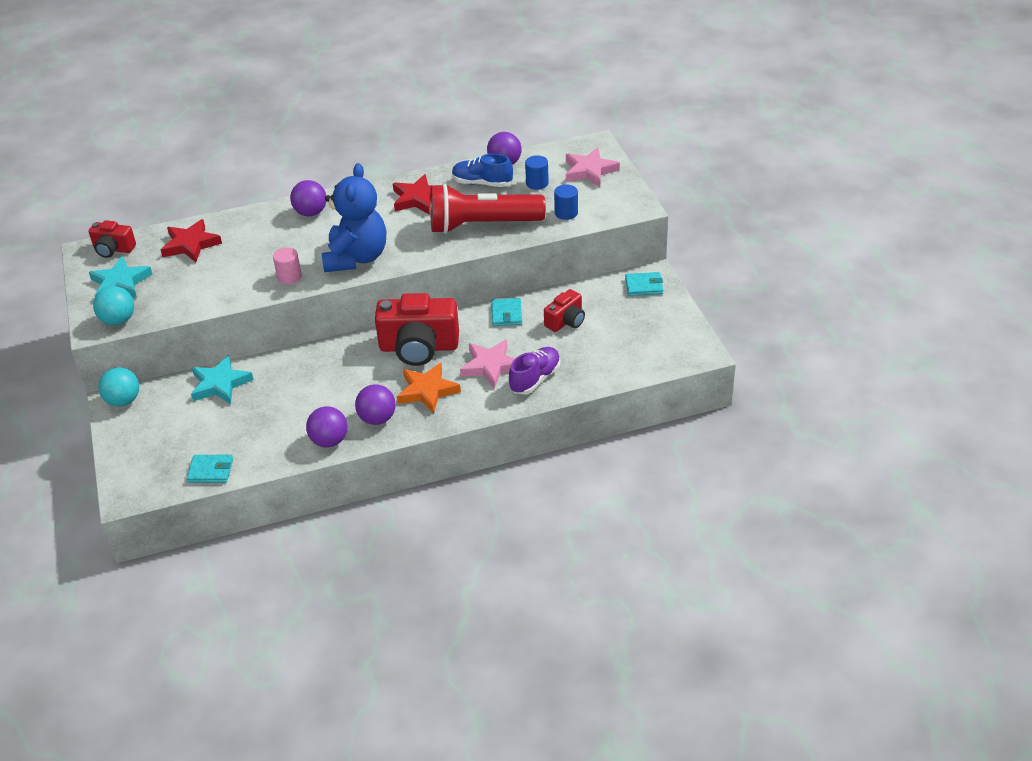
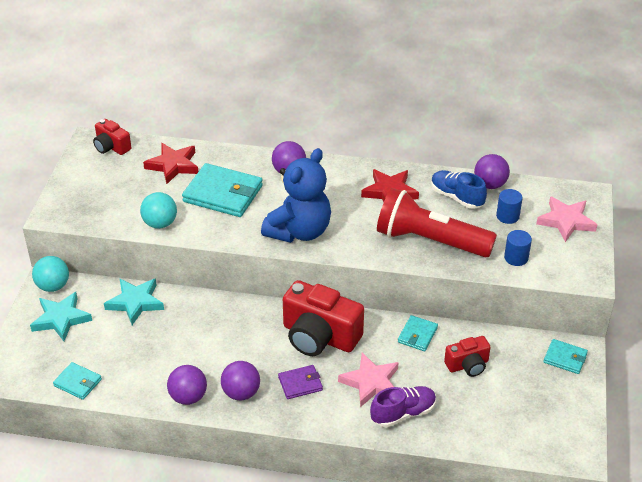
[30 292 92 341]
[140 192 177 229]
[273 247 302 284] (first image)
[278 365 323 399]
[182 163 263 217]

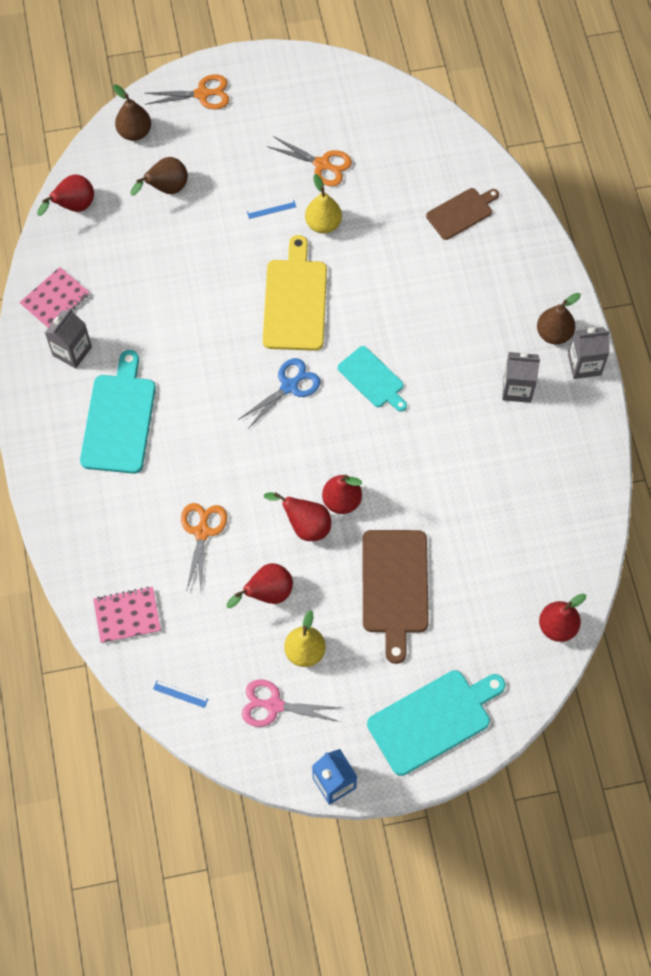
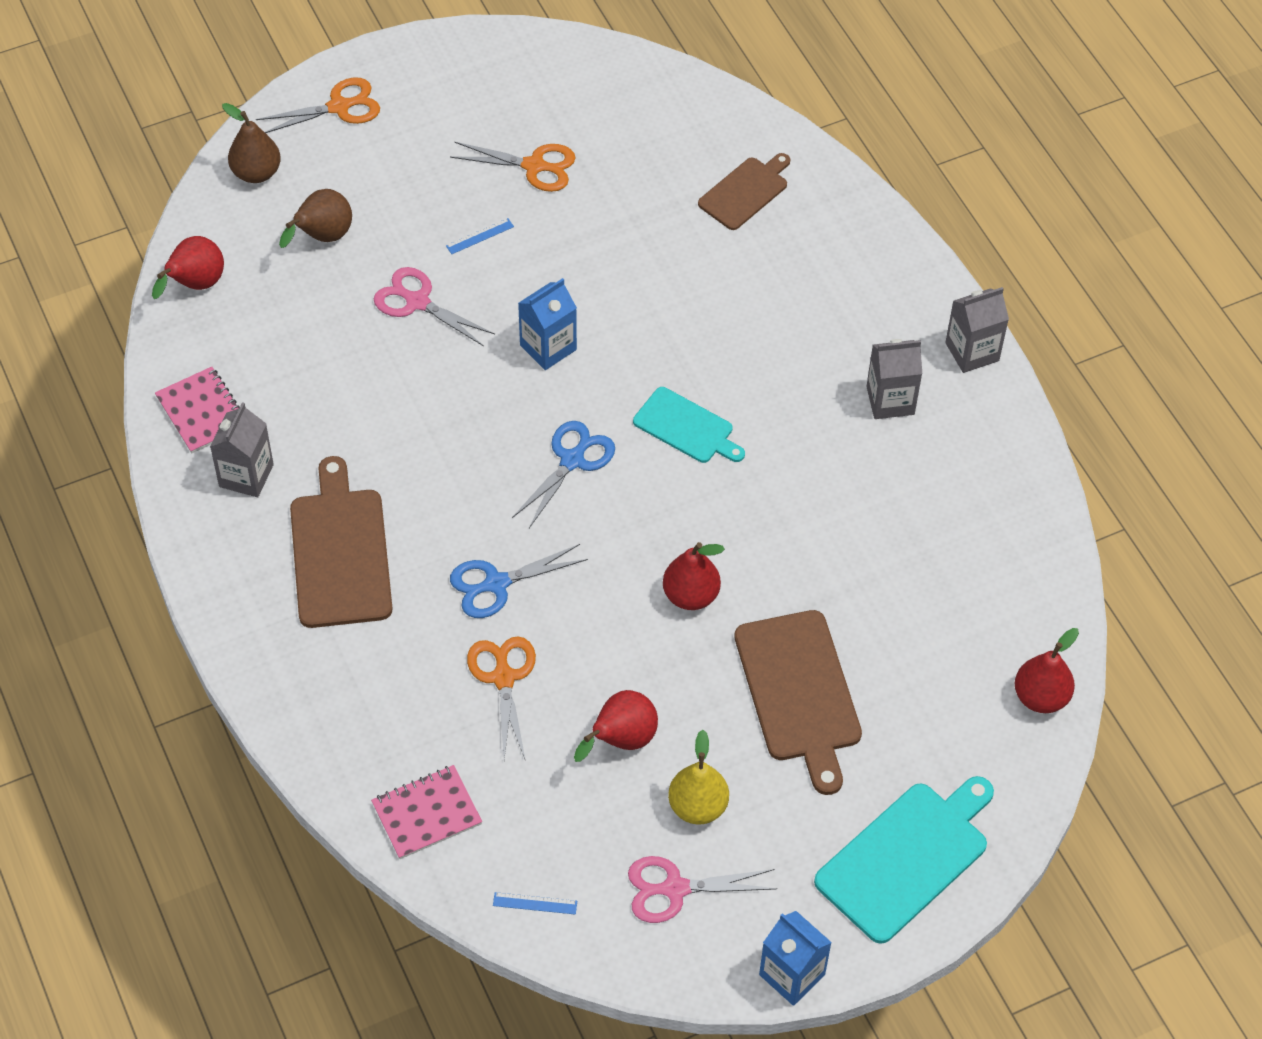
[155 367 240 453]
[290 456 393 628]
[518 278 577 370]
[264 492 331 541] (first image)
[305 174 342 234] (first image)
[537 293 581 345] (first image)
[374 267 495 346]
[450 544 588 618]

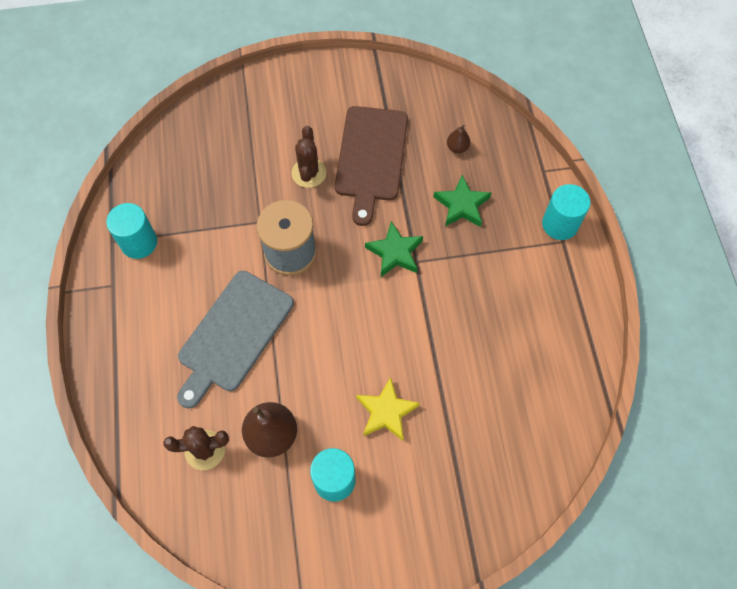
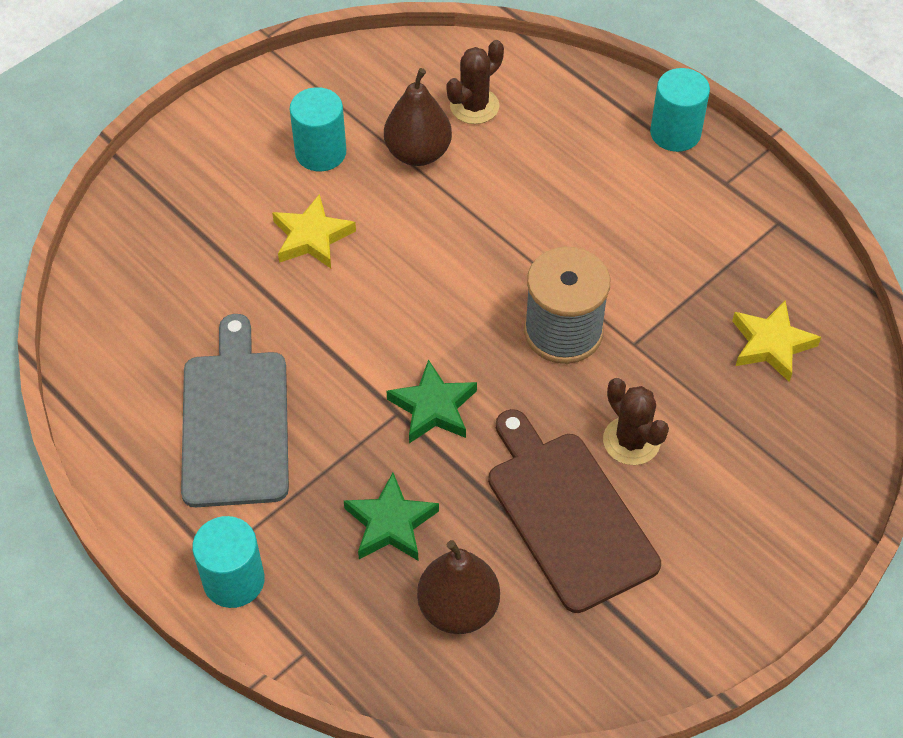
[650 68 710 152]
[181 314 289 507]
[417 540 500 634]
[732 301 821 382]

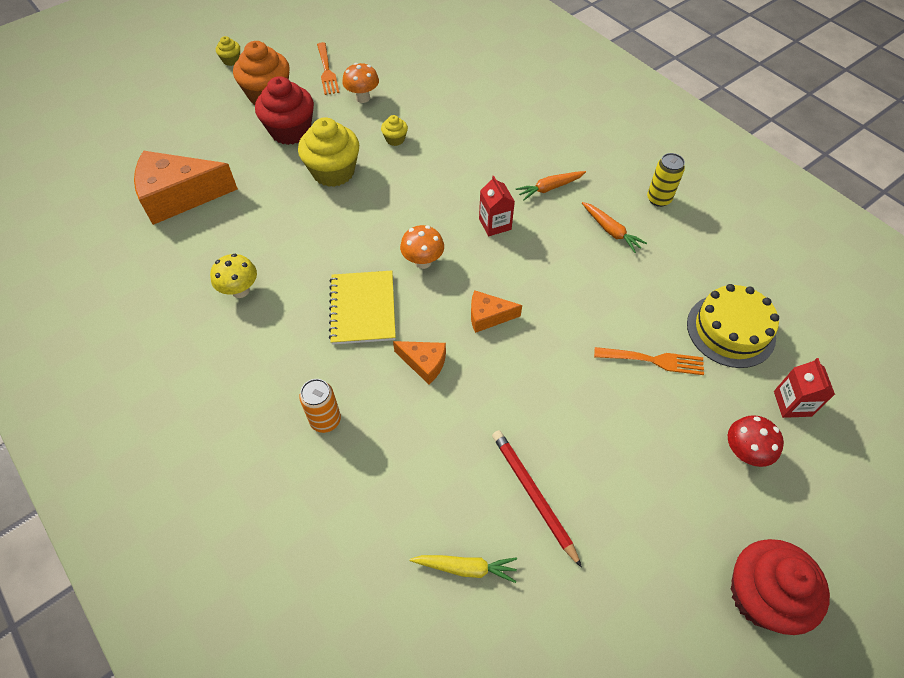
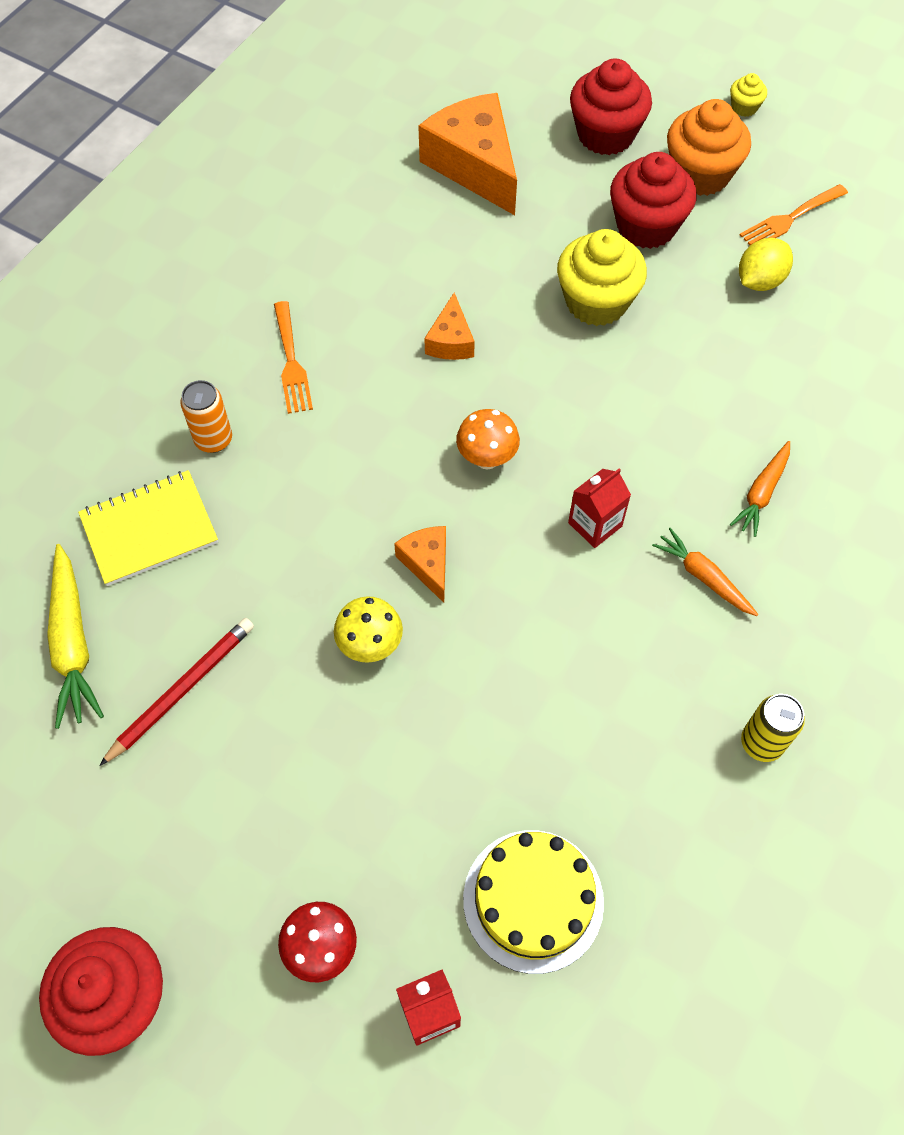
[334 596 403 663]
[78 470 218 586]
[739 238 793 291]
[381 115 408 146] (first image)
[424 293 475 360]
[47 544 104 729]
[730 441 790 537]
[274 301 313 414]
[570 59 652 155]

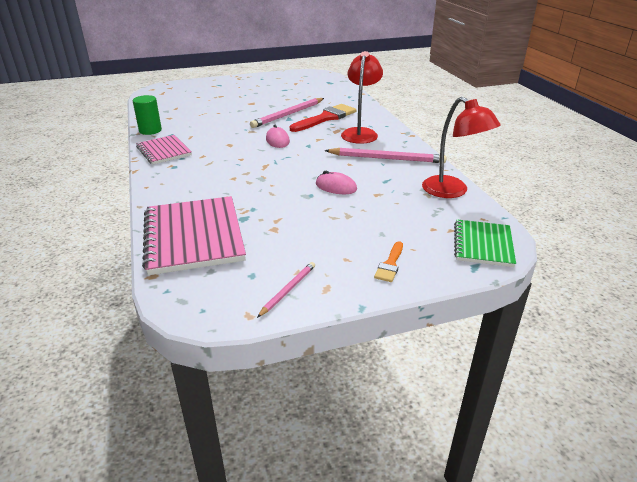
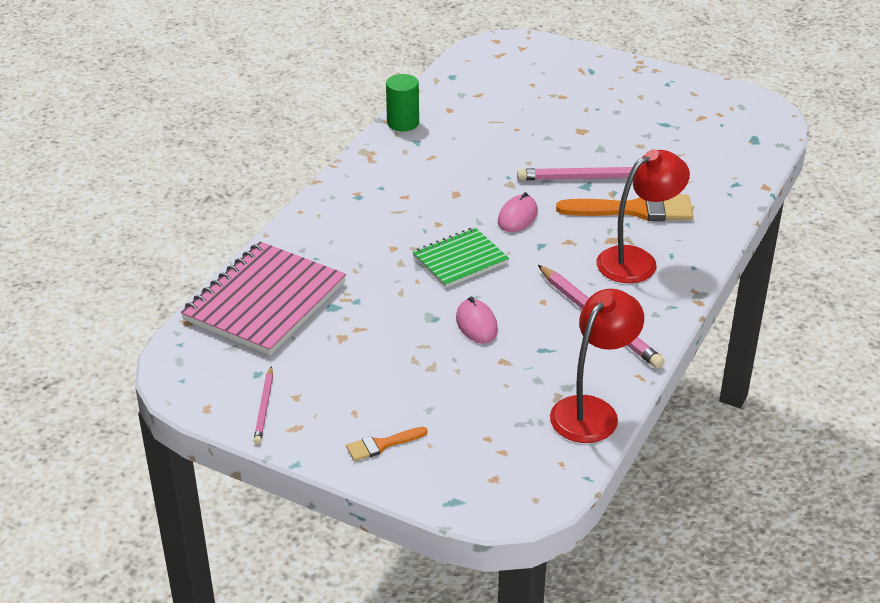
[136 135 192 165] (first image)
[254 366 273 444]
[556 195 693 221]
[550 289 644 443]
[412 227 509 288]

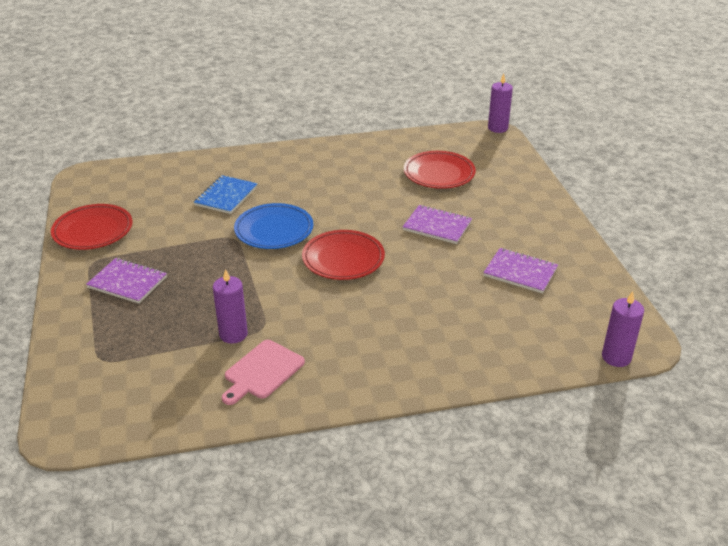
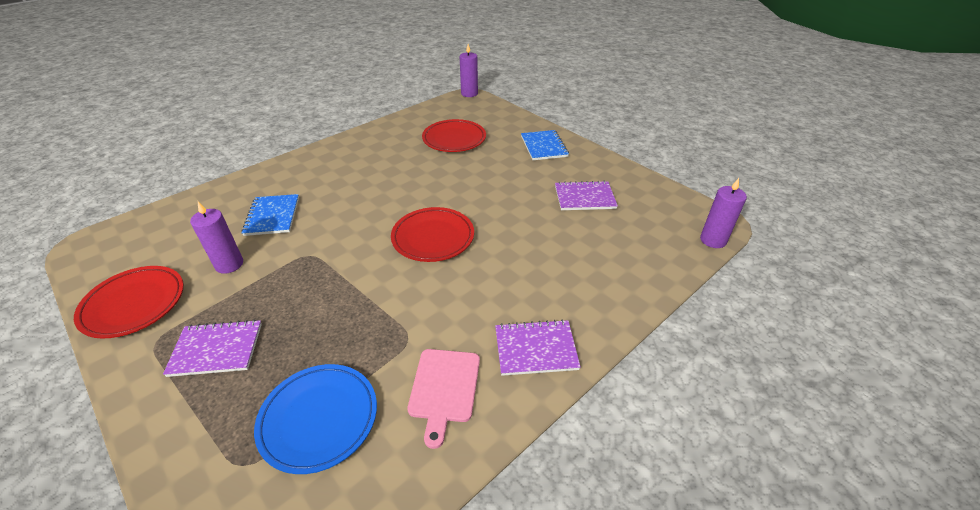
[190 202 243 274]
[254 364 377 474]
[495 319 581 376]
[521 130 569 160]

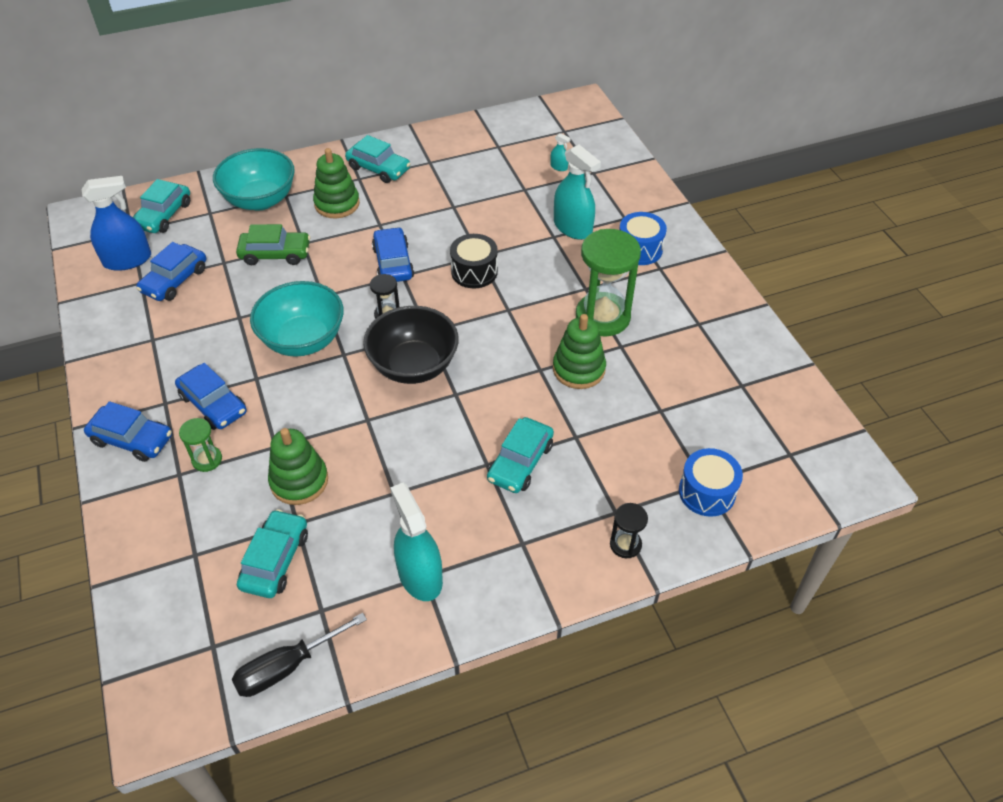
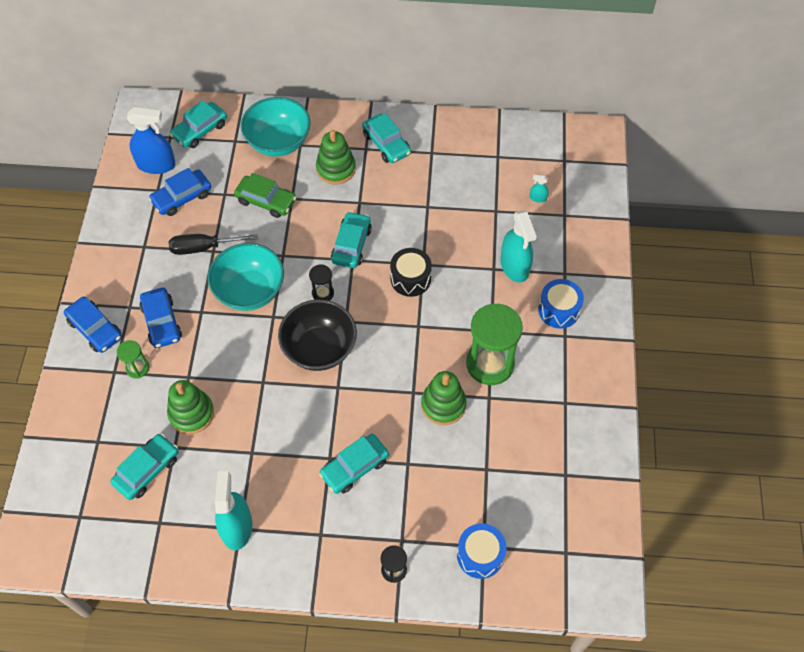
[169 234 258 255]
[331 211 372 268]
[530 175 549 203]

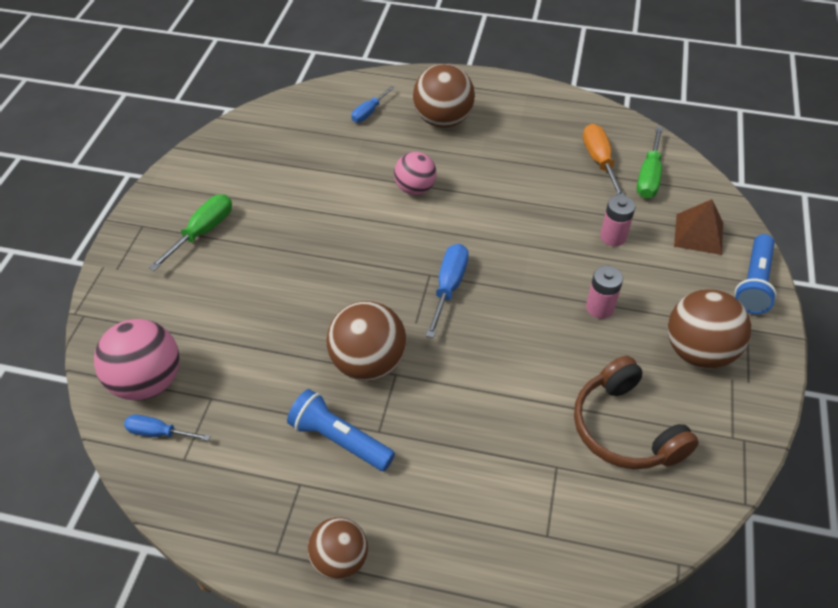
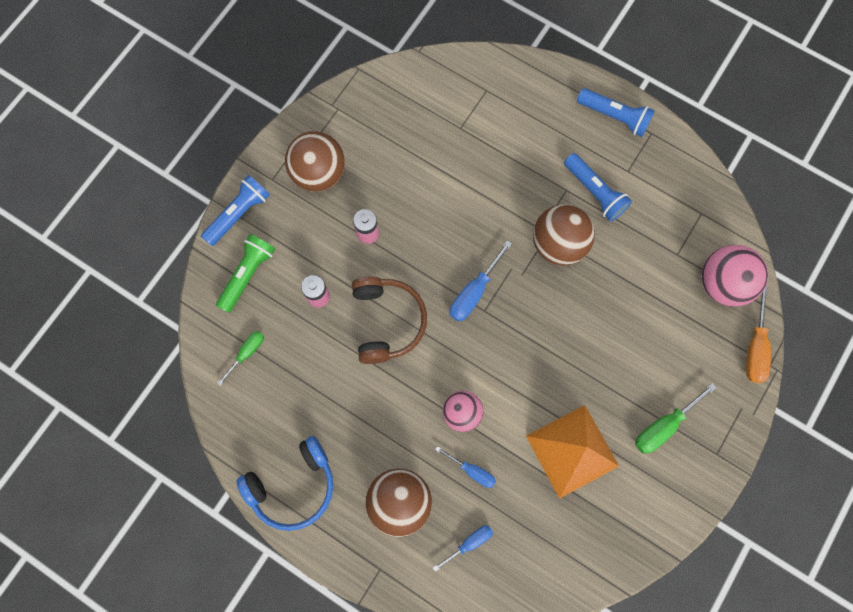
[435 446 496 488]
[577 88 655 137]
[352 277 427 364]
[746 286 771 383]
[217 331 264 386]
[216 234 275 313]
[236 436 333 531]
[526 405 619 499]

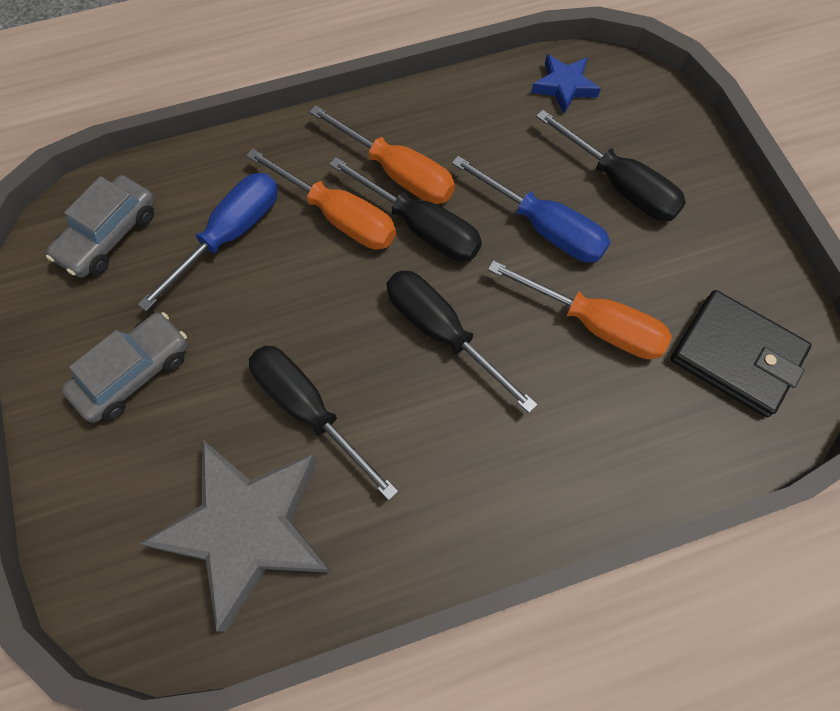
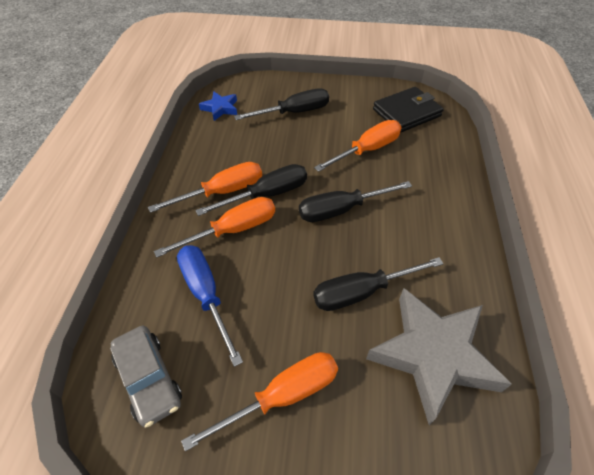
[181 352 338 451]
[452 156 610 263] (first image)

